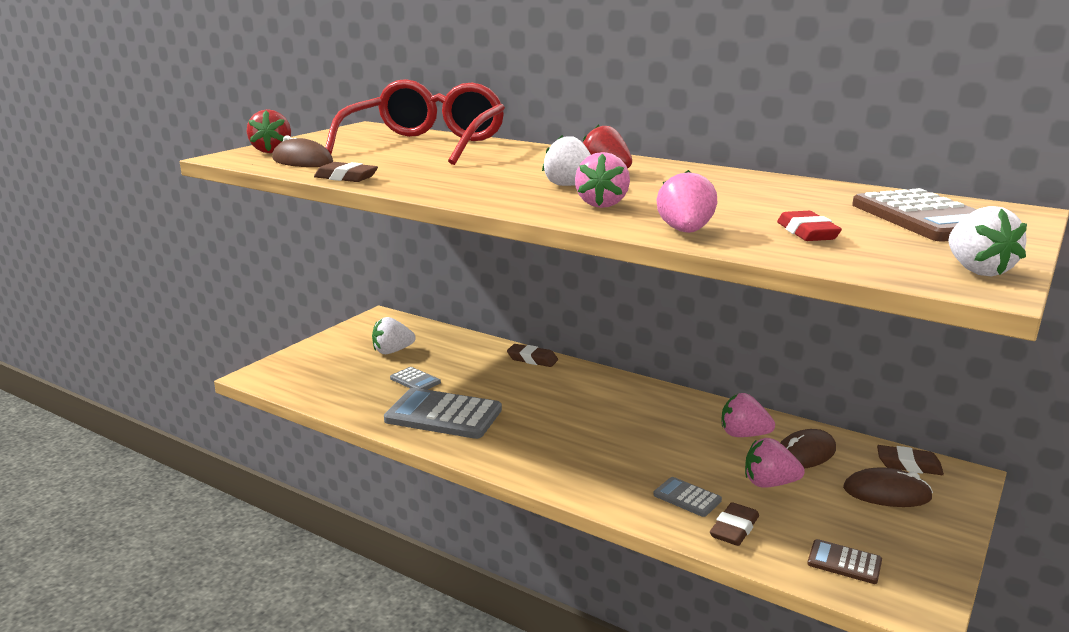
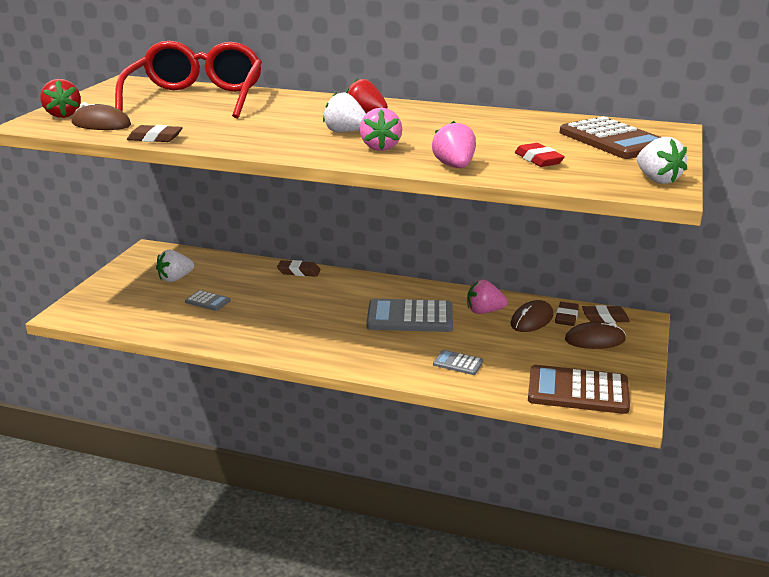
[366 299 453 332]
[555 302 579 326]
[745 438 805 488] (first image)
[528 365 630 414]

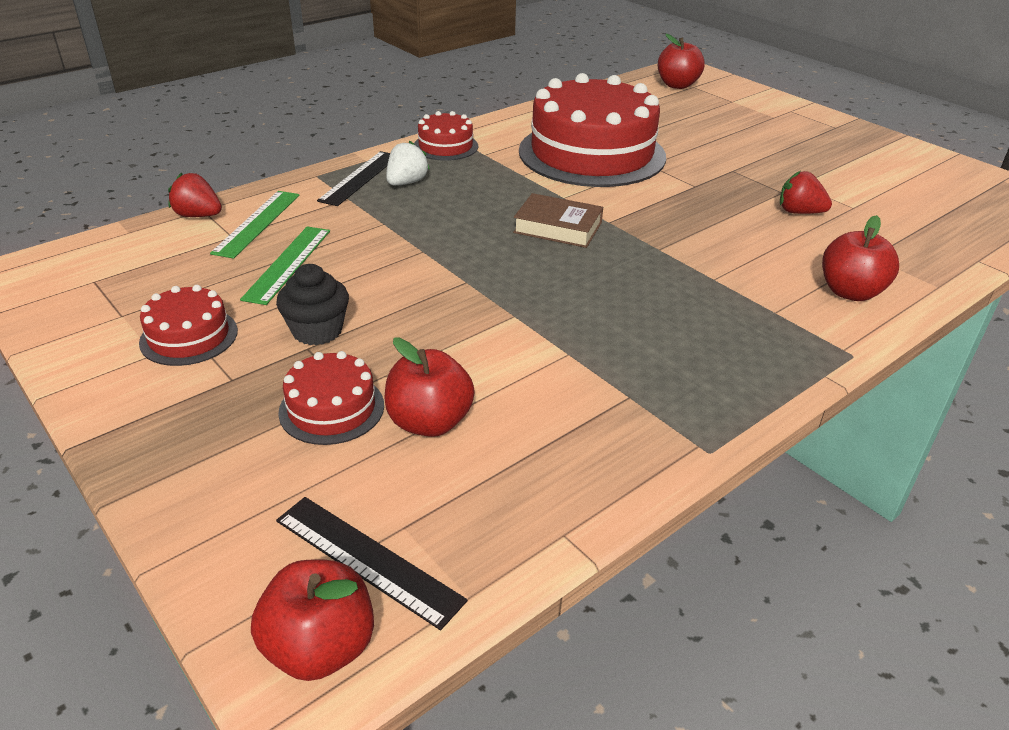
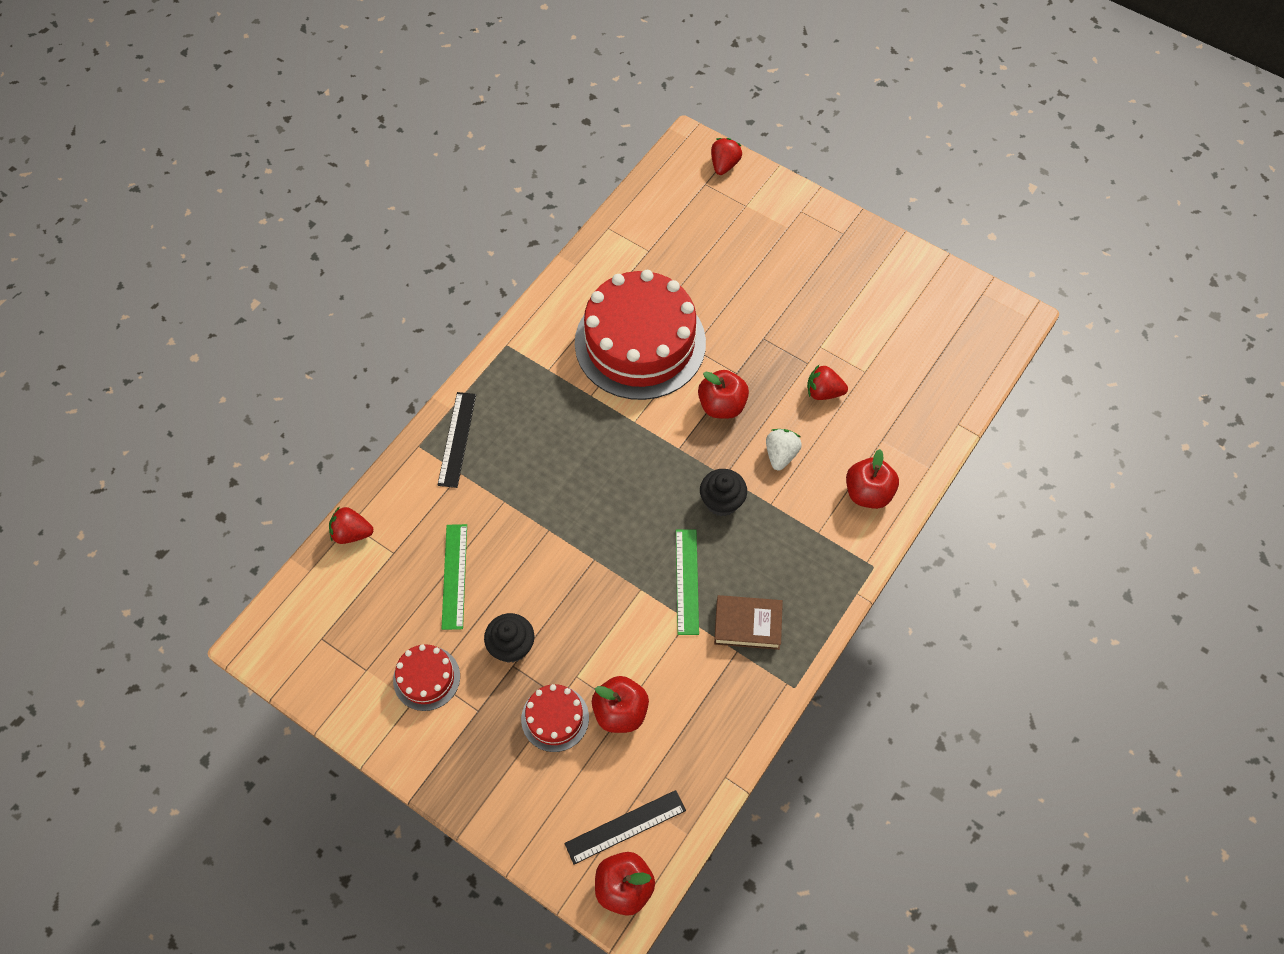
[676 529 699 635]
[564 790 686 865]
[766 429 802 471]
[414 111 478 161] (first image)
[714 595 783 650]
[698 370 749 419]
[700 469 747 516]
[711 138 742 175]

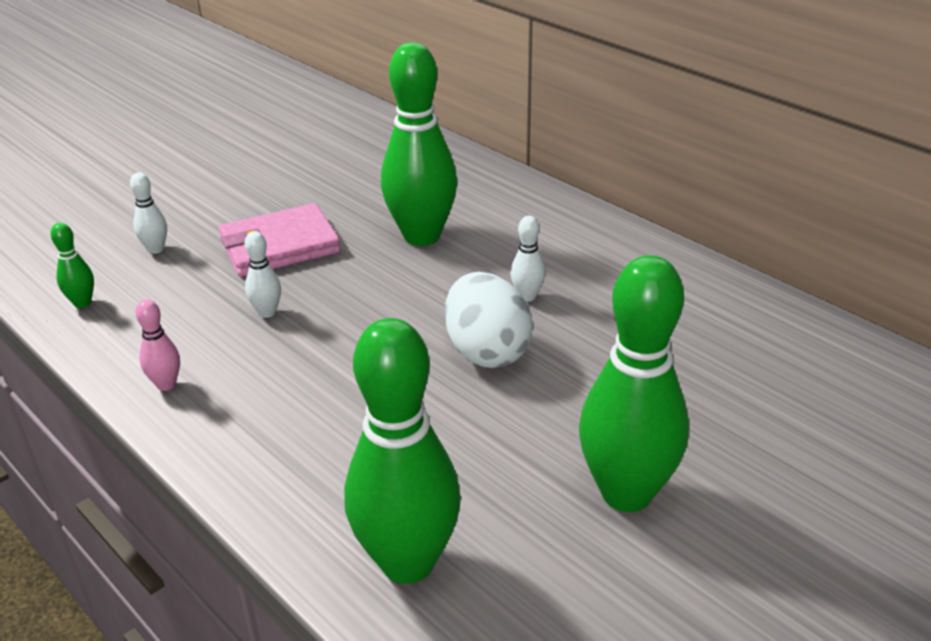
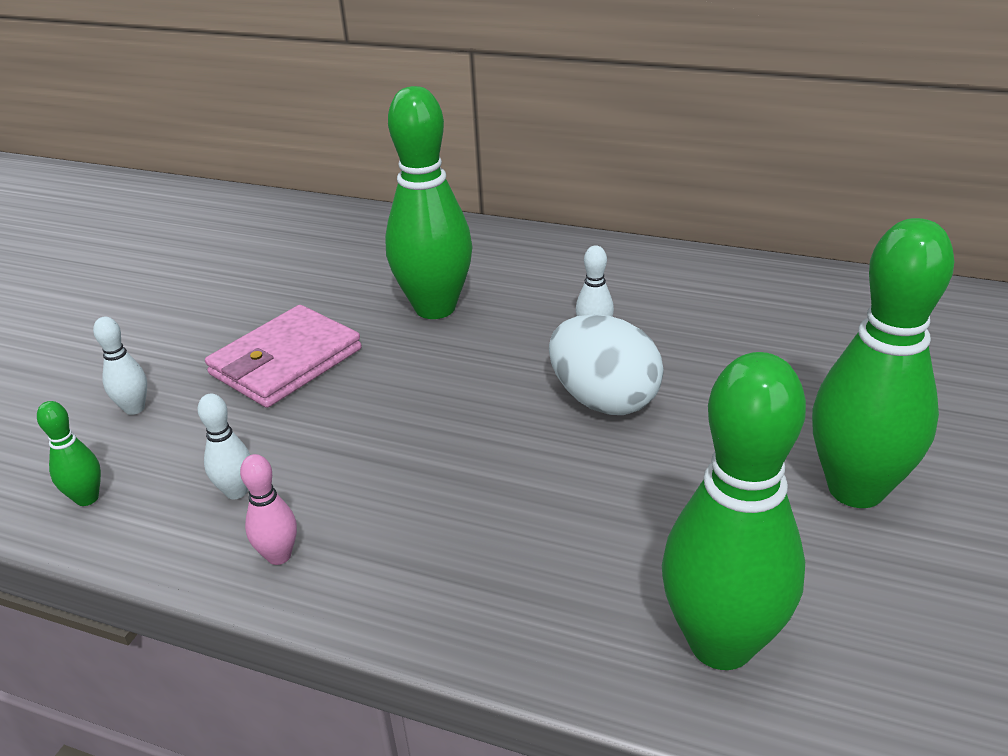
[198 394 250 499]

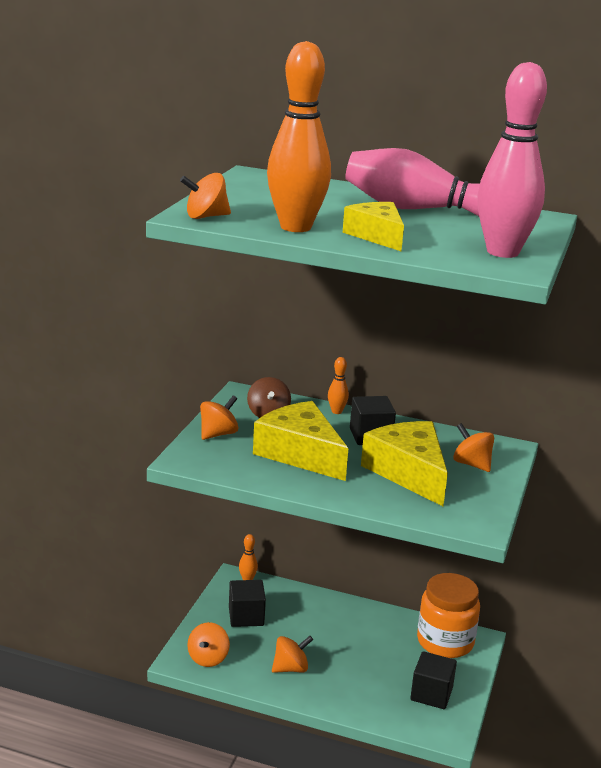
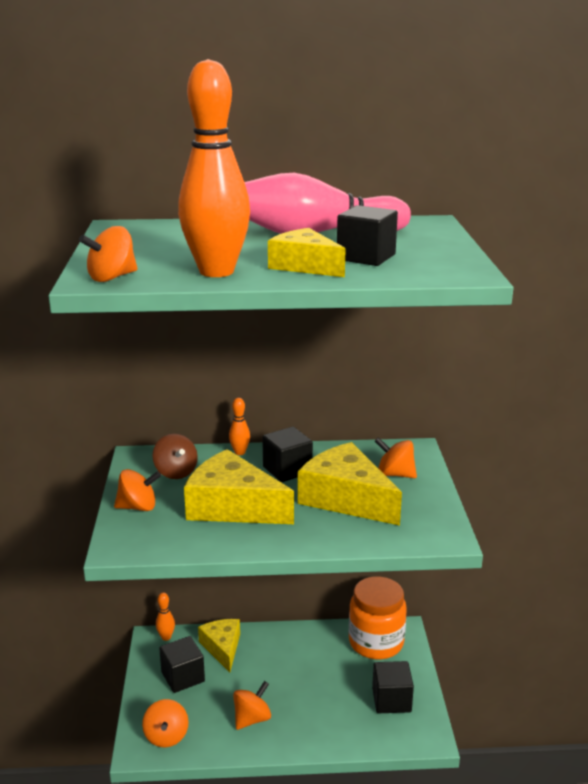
[114 469 161 511]
[477 62 547 258] (first image)
[198 619 240 672]
[337 205 398 266]

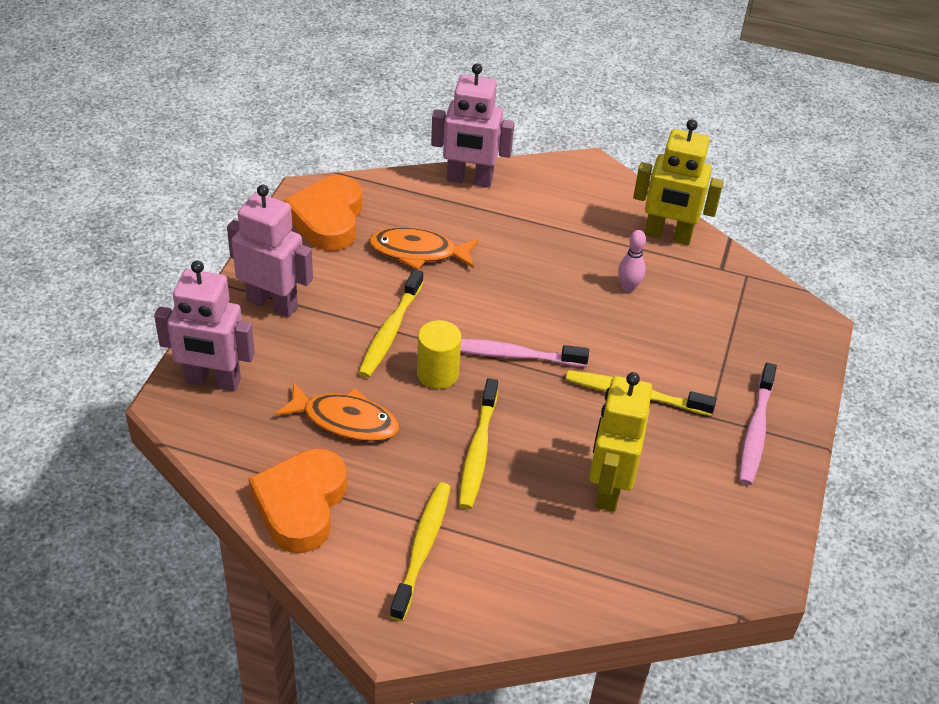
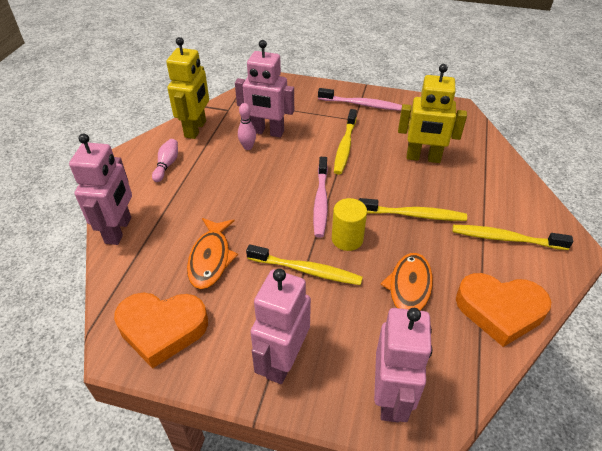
[152 139 178 182]
[235 40 294 138]

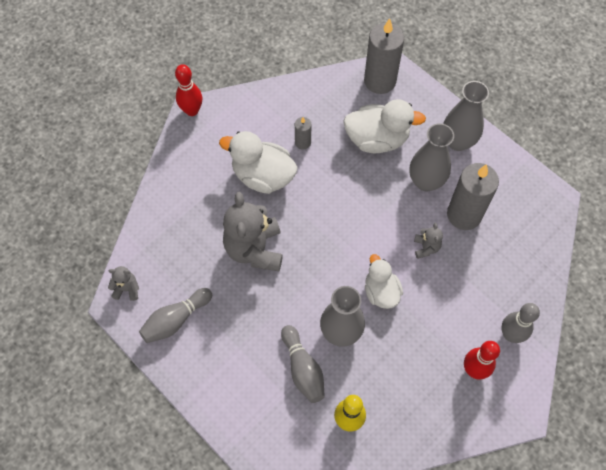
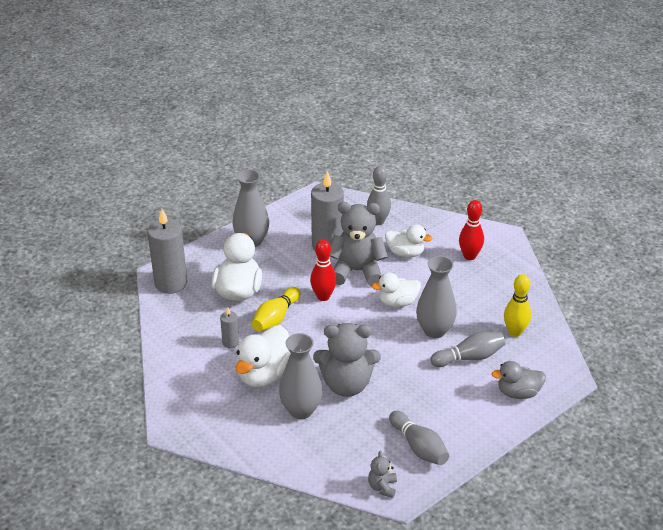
[310 240 336 301]
[279 333 322 419]
[330 202 388 286]
[367 166 391 225]
[252 287 300 331]
[385 224 433 257]
[491 361 546 399]

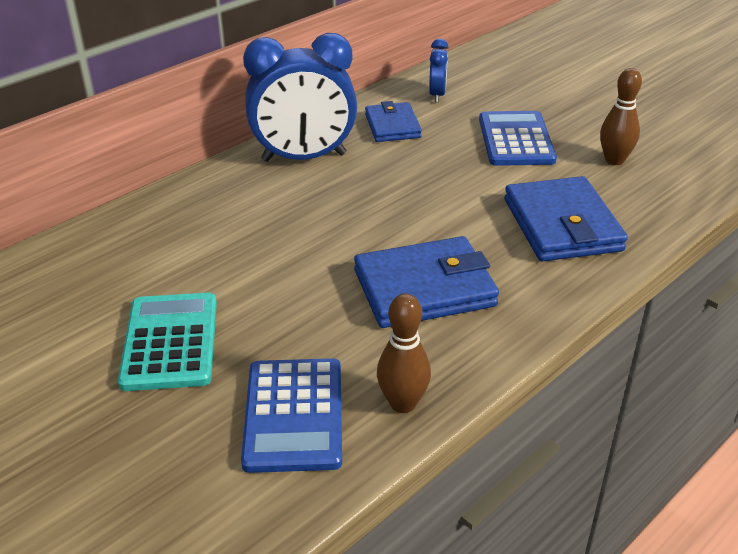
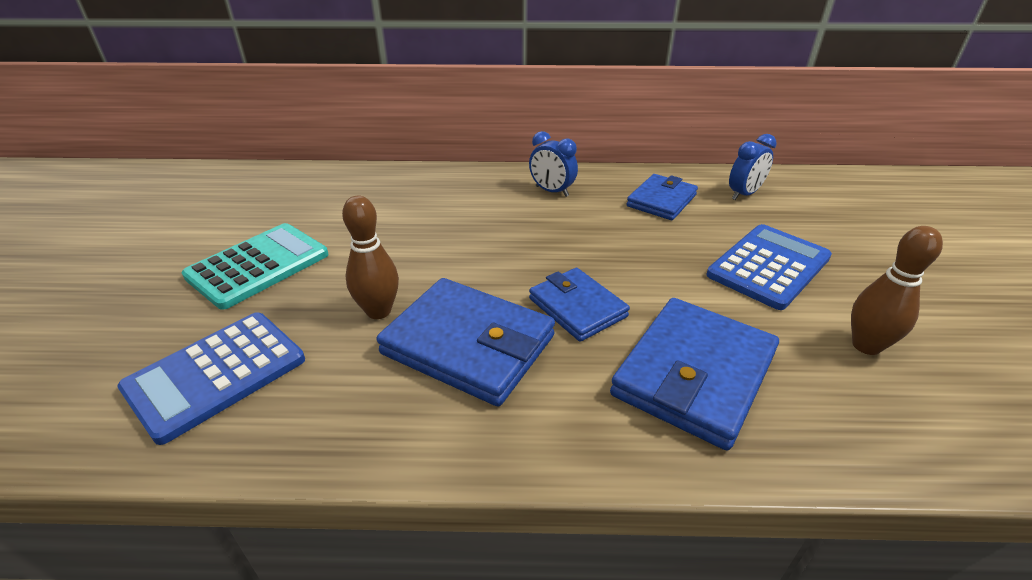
[529 131 578 197]
[342 195 399 319]
[529 268 630 342]

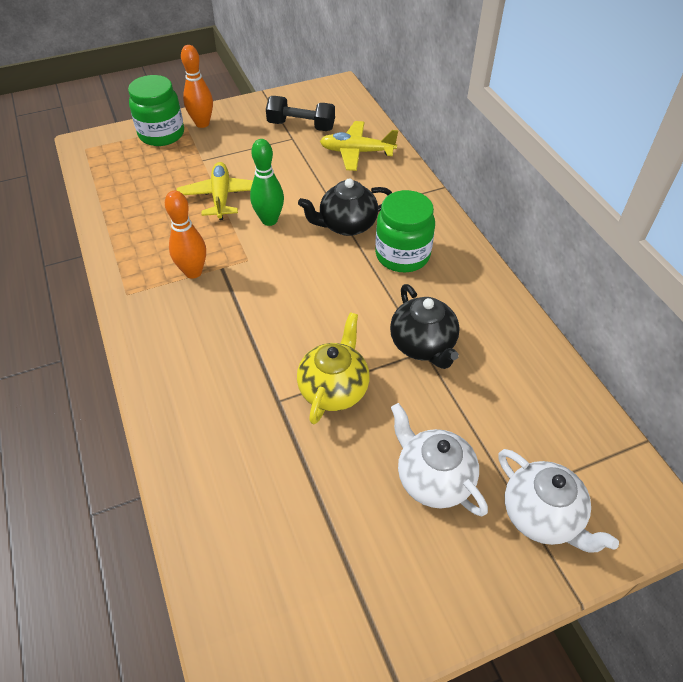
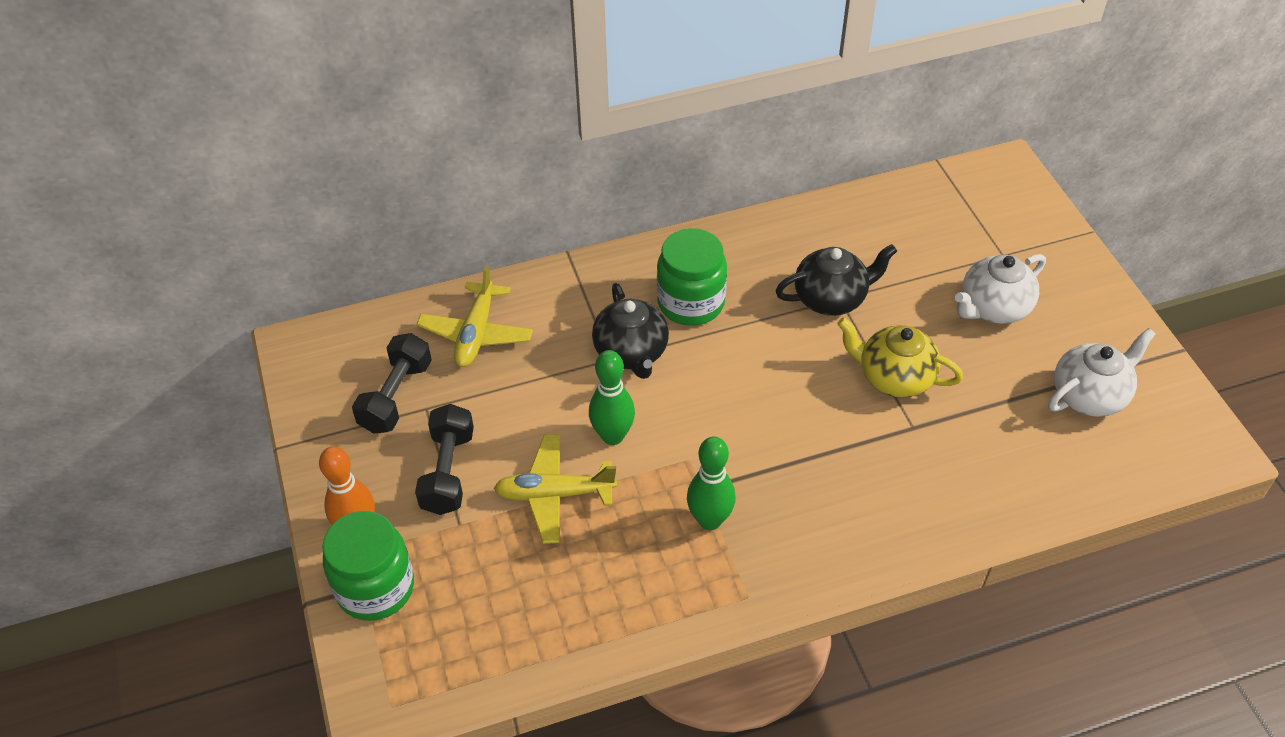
[687 436 736 530]
[1048 328 1155 417]
[415 404 474 515]

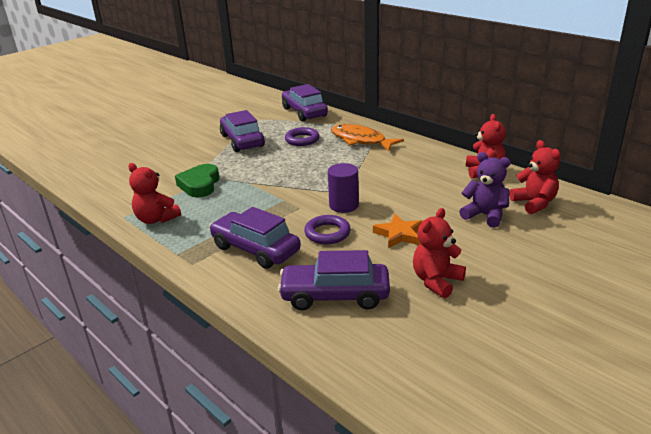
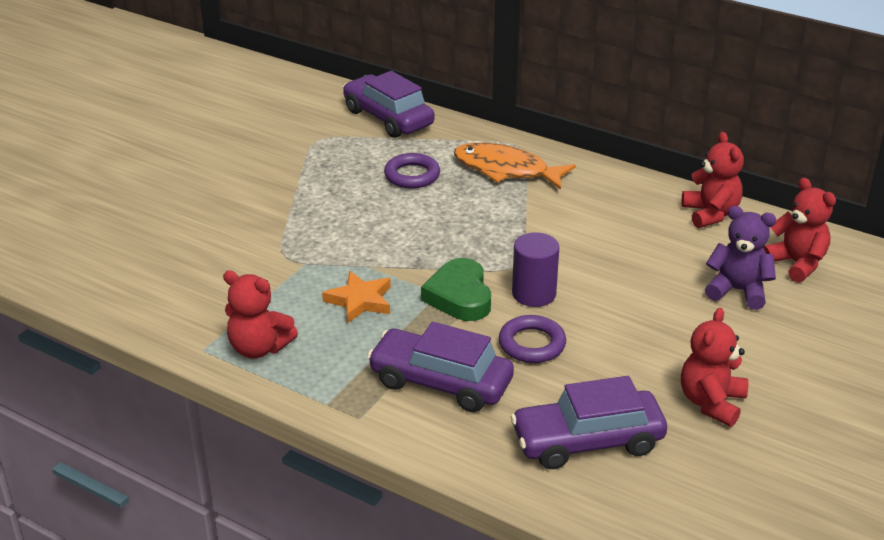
[421 258 491 321]
[220 110 265 152] (first image)
[322 271 391 323]

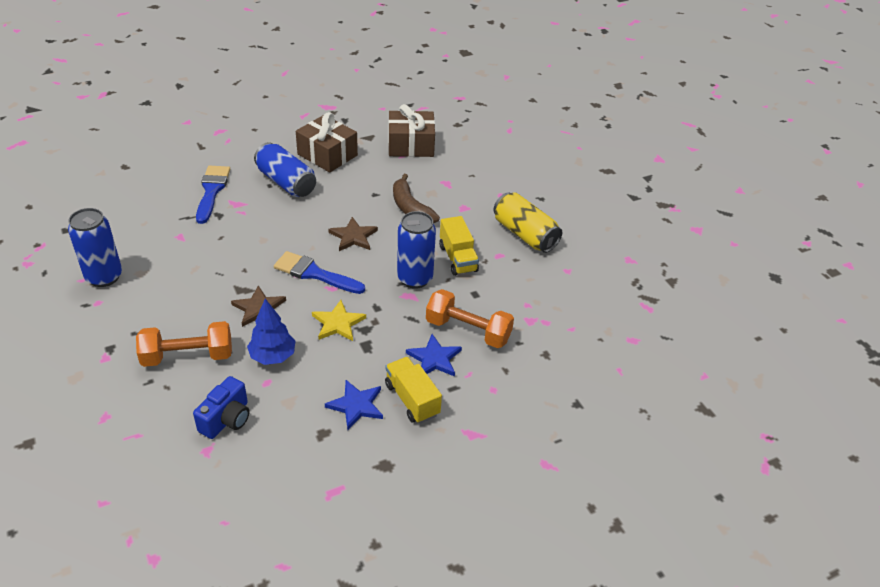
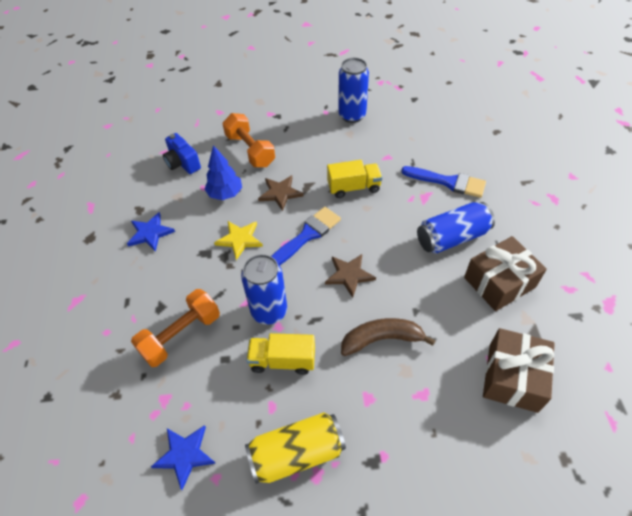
[222 113 275 167]
[327 160 382 198]
[151 425 215 490]

